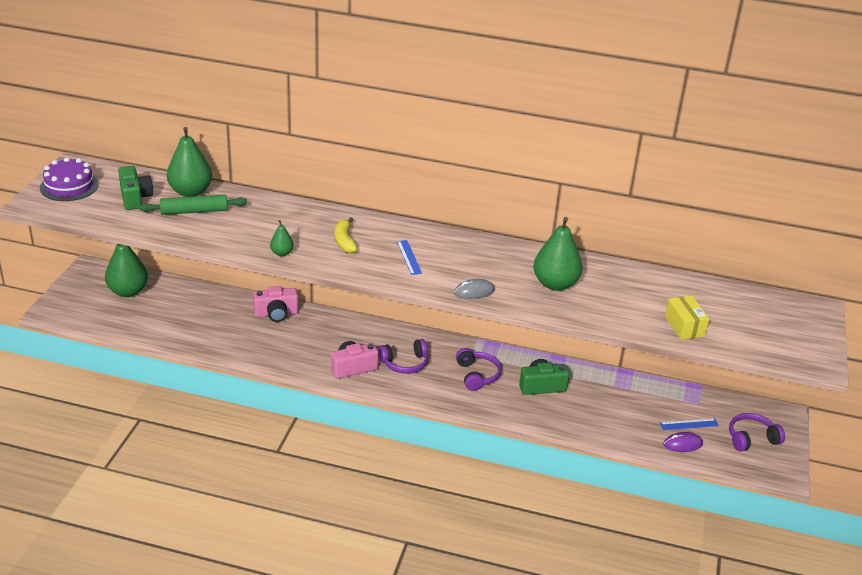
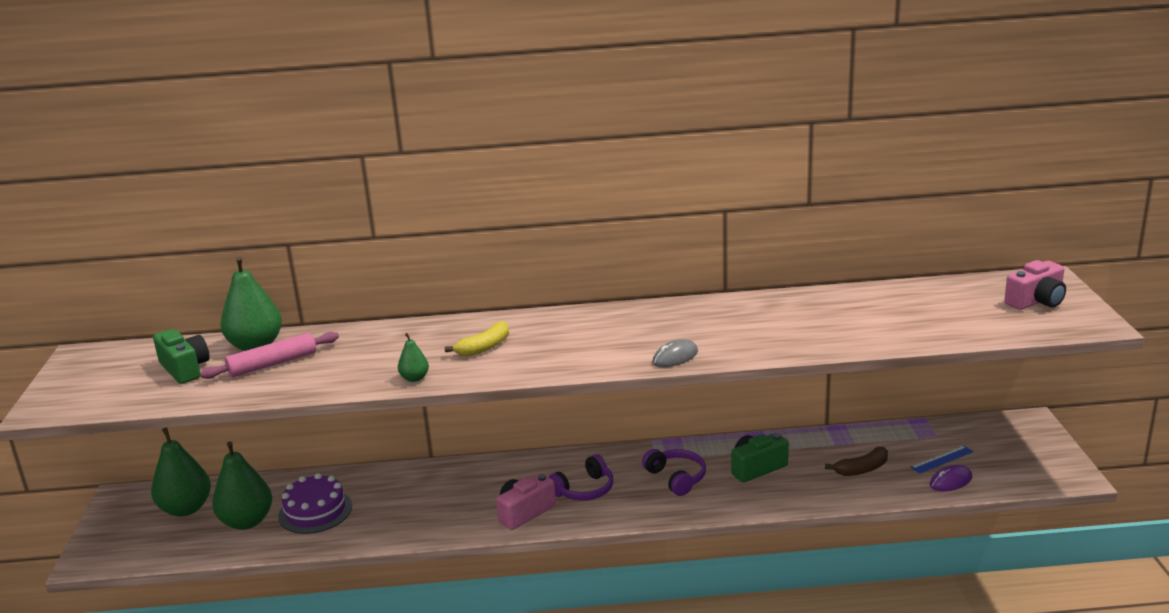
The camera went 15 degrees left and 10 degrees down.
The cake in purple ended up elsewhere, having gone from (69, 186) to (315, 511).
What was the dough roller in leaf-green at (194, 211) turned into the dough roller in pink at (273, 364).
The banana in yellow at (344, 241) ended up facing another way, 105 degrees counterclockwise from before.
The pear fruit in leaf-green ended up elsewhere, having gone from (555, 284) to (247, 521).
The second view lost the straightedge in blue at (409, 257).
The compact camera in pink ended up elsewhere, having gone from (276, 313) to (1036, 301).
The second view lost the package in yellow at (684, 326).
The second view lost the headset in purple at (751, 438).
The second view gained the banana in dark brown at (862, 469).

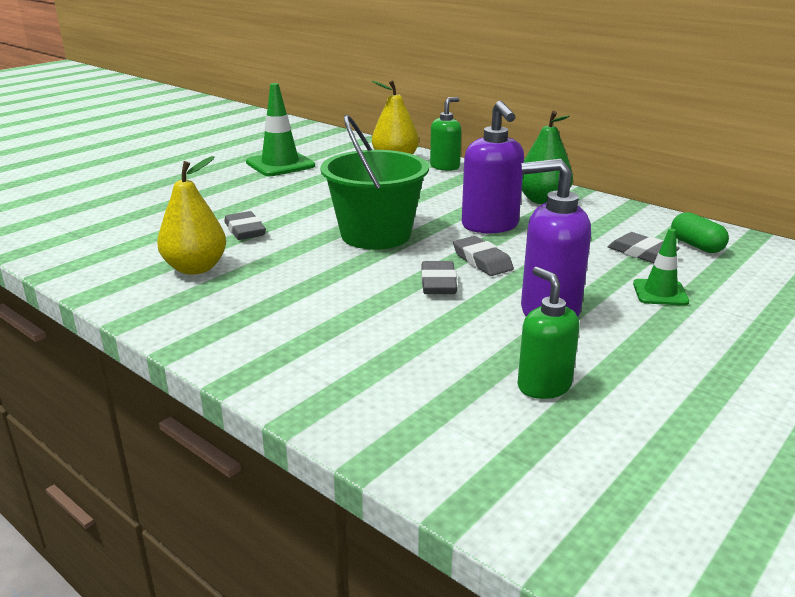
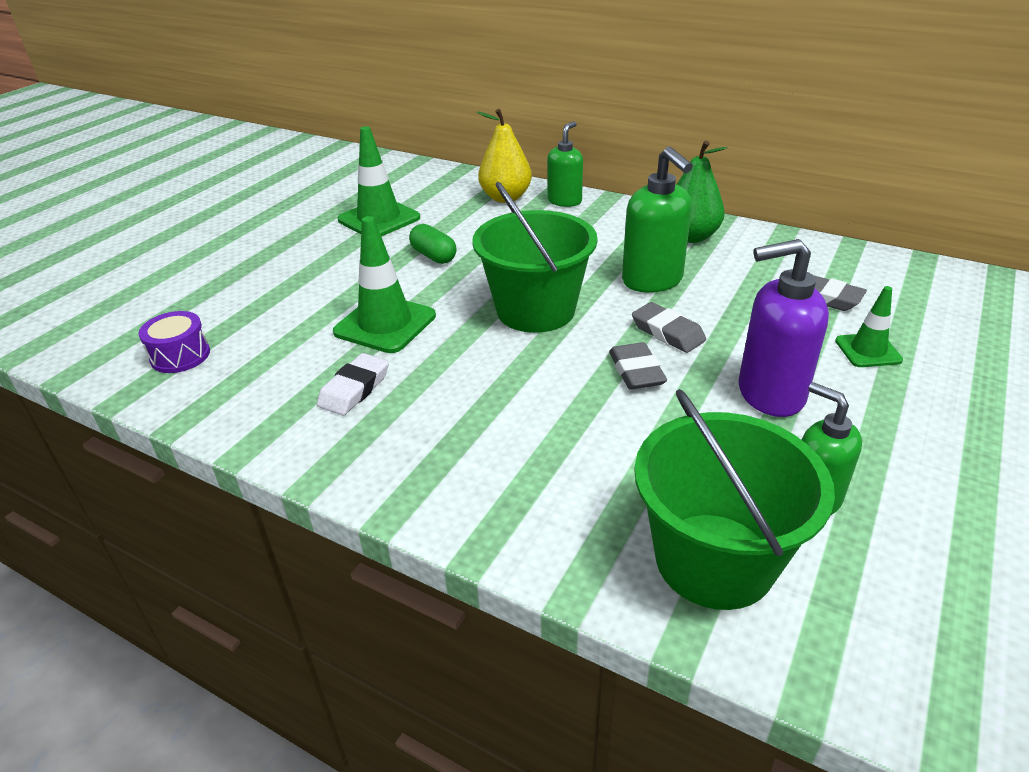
The camera went 10 degrees left and 10 degrees up.
What was the soap pump in purple at (490, 226) turned into the soap pump in leaf-green at (652, 281).
Where the pear fruit in yellow stood at (195, 268), the eraser in pure white came to stand at (354, 389).
Where the eraser in gray stood at (245, 230), the traffic cone in leaf-green came to stand at (385, 324).
The pill shape in leaf-green ended up elsewhere, having gone from (696, 245) to (433, 256).
The second view gained the toy drum in purple at (180, 355).
The second view gained the pail in leaf-green at (714, 560).

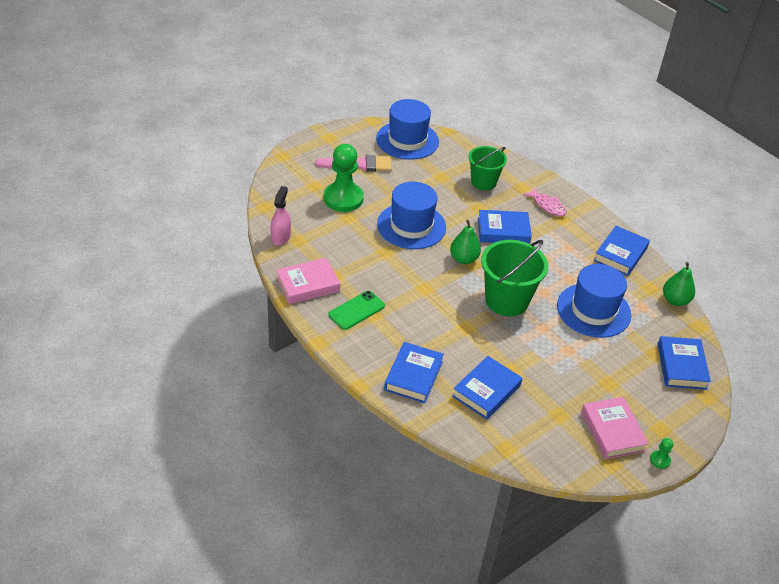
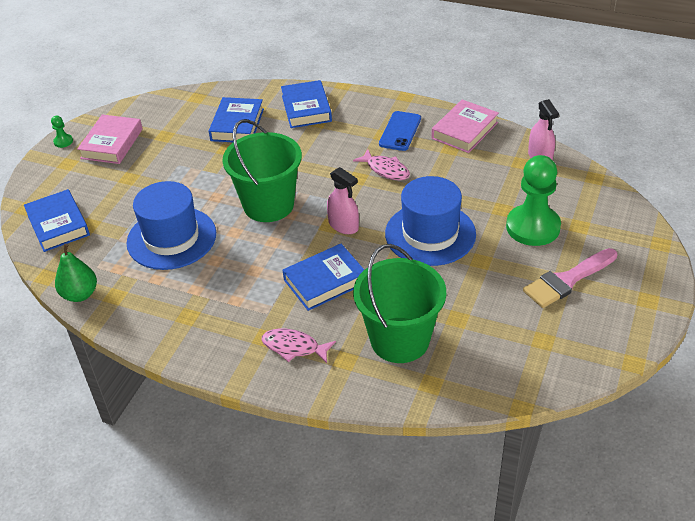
The camera went 155 degrees right and 0 degrees up.
The second view lost the hat in blue at (407, 140).
The size of the pail in leaf-green at (483, 182) changed by a factor of 1.52.
Where the pear fruit in leaf-green stood at (464, 259), the sprayer in pink came to stand at (343, 225).
The second view lost the hardback in blue at (620, 254).
What was the phone in leaf-green at (356, 310) turned into the phone in blue at (400, 131).
The hardback in pink at (612, 431) ended up facing another way, 60 degrees clockwise from before.
The second view gained the toy fish in pink at (386, 170).

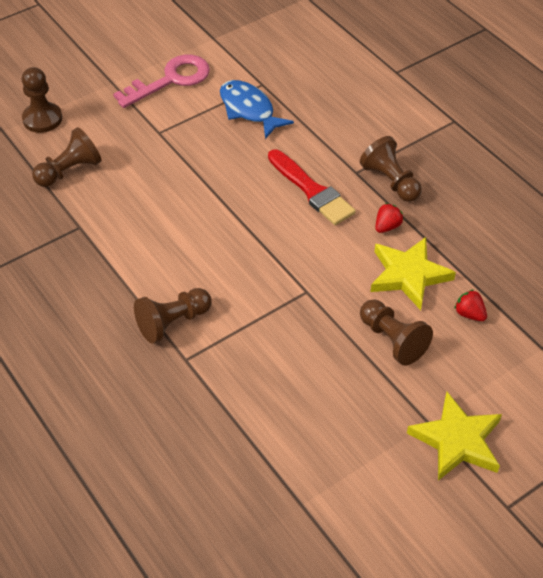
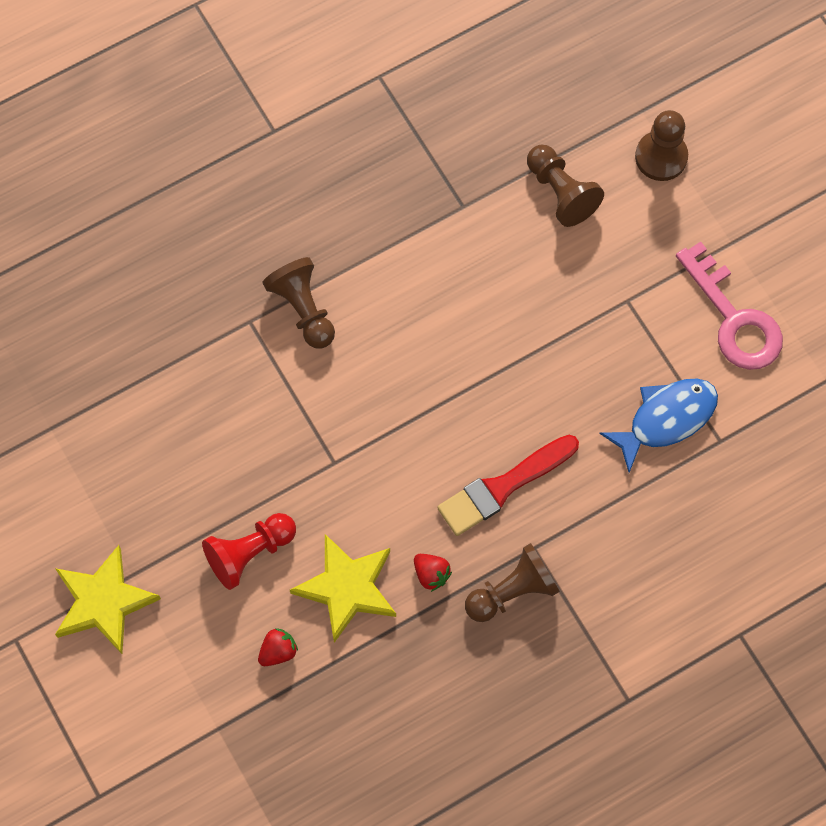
The camera went 95 degrees right and 20 degrees up.
What was the pawn in dark brown at (392, 340) turned into the pawn in crimson at (249, 553).

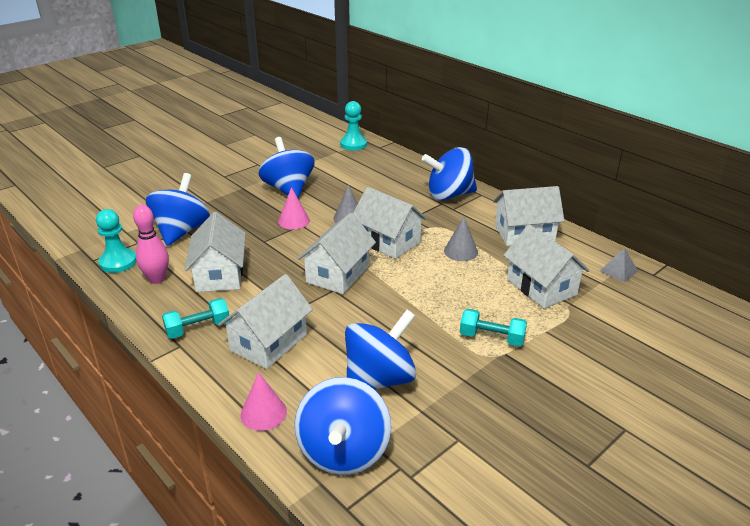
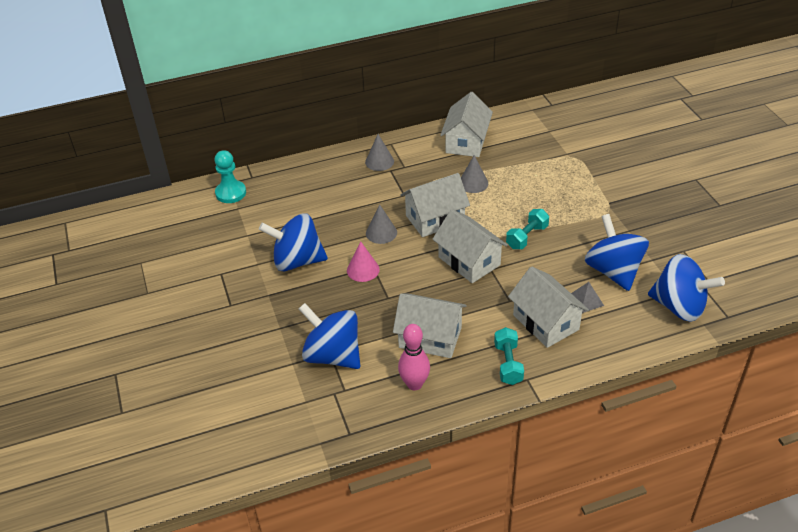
The camera went 65 degrees left and 10 degrees up.
Where the spinning top in blue stood at (449, 195), the cone shape in gray came to stand at (379, 161).
The second view lost the pawn in aqua at (118, 262).
The second view lost the house in pure white at (541, 287).
The solid pyramid in gray ended up elsewhere, having gone from (618, 271) to (585, 300).
The dumbbell in aqua ended up elsewhere, having gone from (491, 338) to (527, 237).
The second view lost the cone shape in pink at (263, 413).

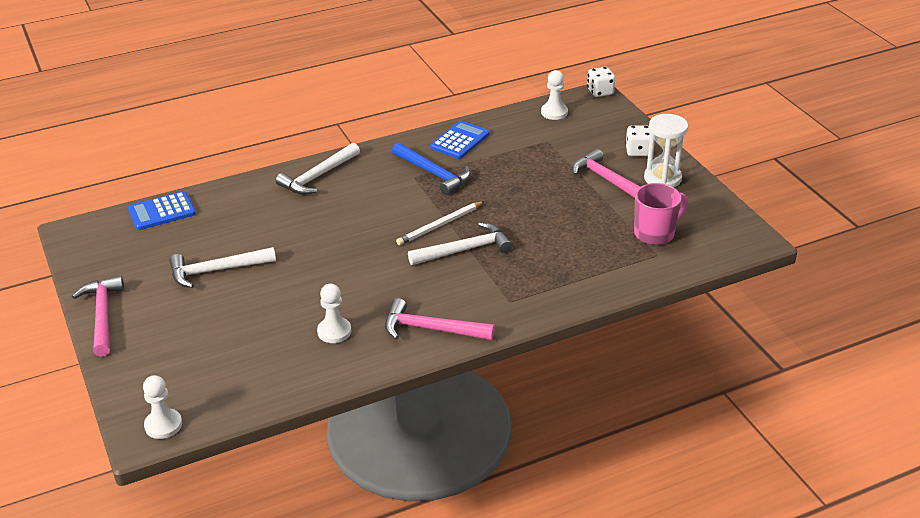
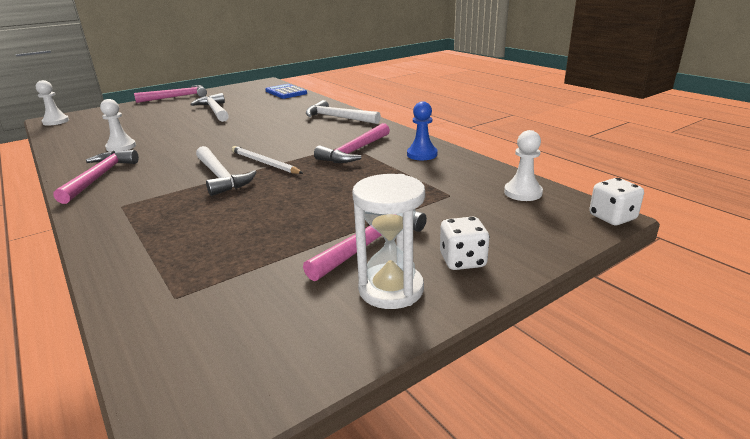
The camera went 80 degrees right and 10 degrees down.
Where the calculator in blue stood at (460, 141), the pawn in blue came to stand at (422, 154).
What was the hammer in blue at (433, 174) turned into the hammer in pink at (355, 151).
The second view lost the tea mug in pink at (655, 233).

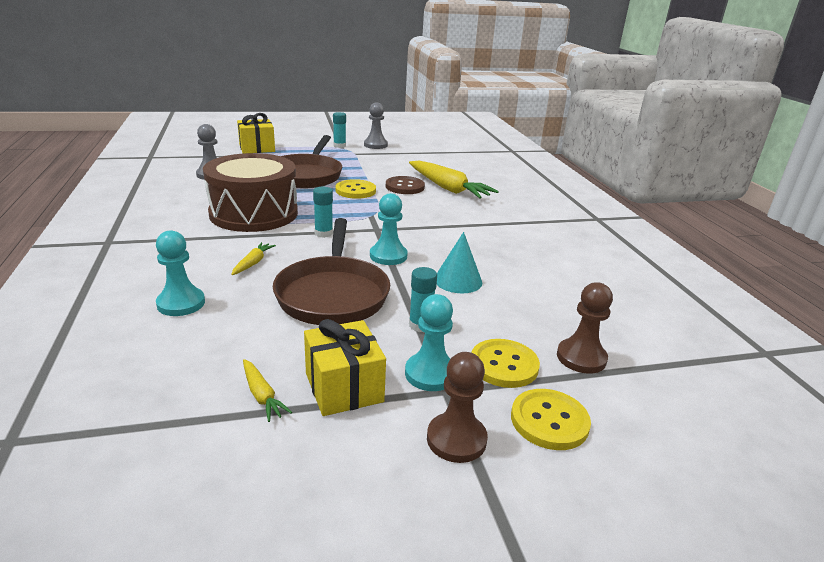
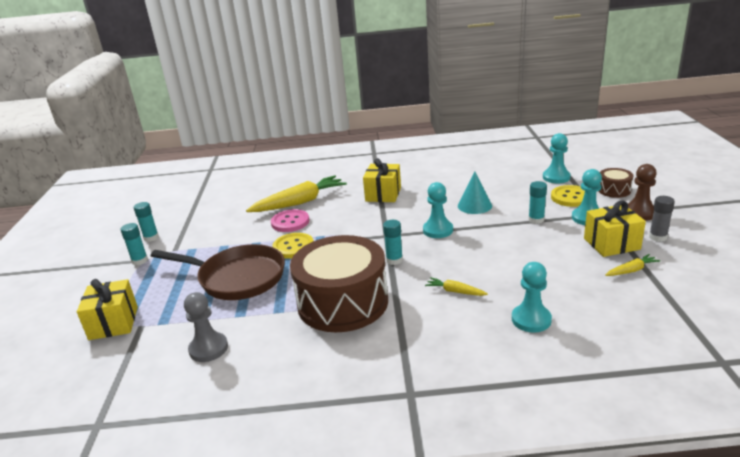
The camera went 75 degrees left and 0 degrees up.
Where the pawn in gray stood at (375, 145), the stick of glue in aqua came to stand at (151, 238).
What was the shirt button in dark brown at (405, 187) turned into the shirt button in pink at (290, 222).
The second view lost the pan in dark brown at (333, 294).
What was the pawn in dark brown at (581, 358) turned into the pawn in aqua at (556, 177).
Where the shirt button in yellow stood at (549, 421), the toy drum in dark brown came to stand at (614, 190).
The second view gained the present in yellow at (383, 194).
The second view gained the stick of glue in gray at (658, 237).

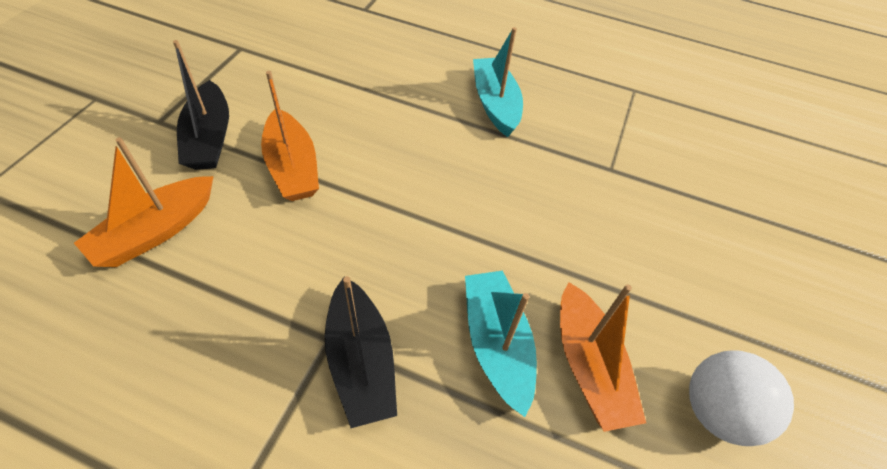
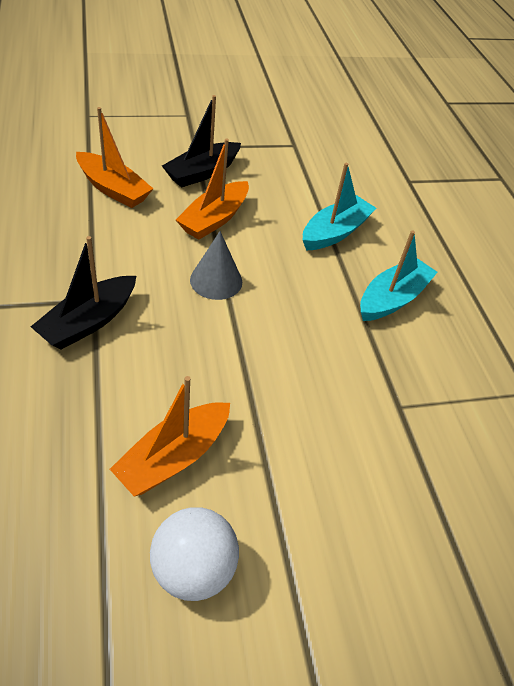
The camera went 55 degrees right and 5 degrees down.
The sailboat in bright orange at (156, 231) ended up facing another way, 150 degrees counterclockwise from before.
The sailboat in aqua ended up elsewhere, having gone from (496, 344) to (335, 232).
The second view gained the cone shape in gray at (216, 280).

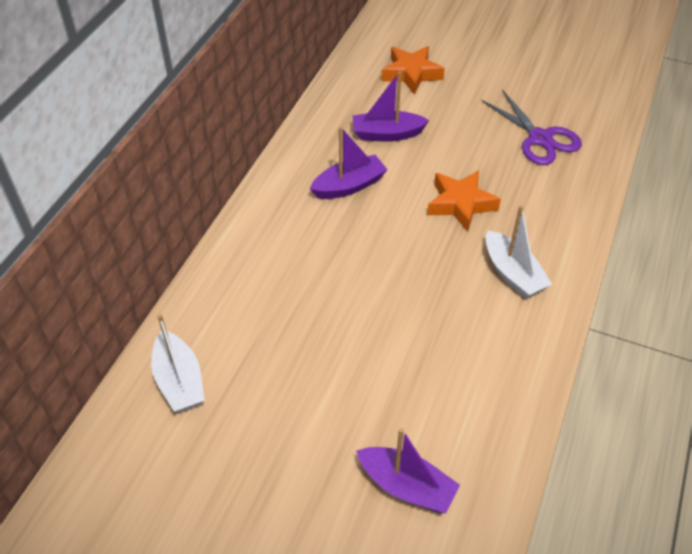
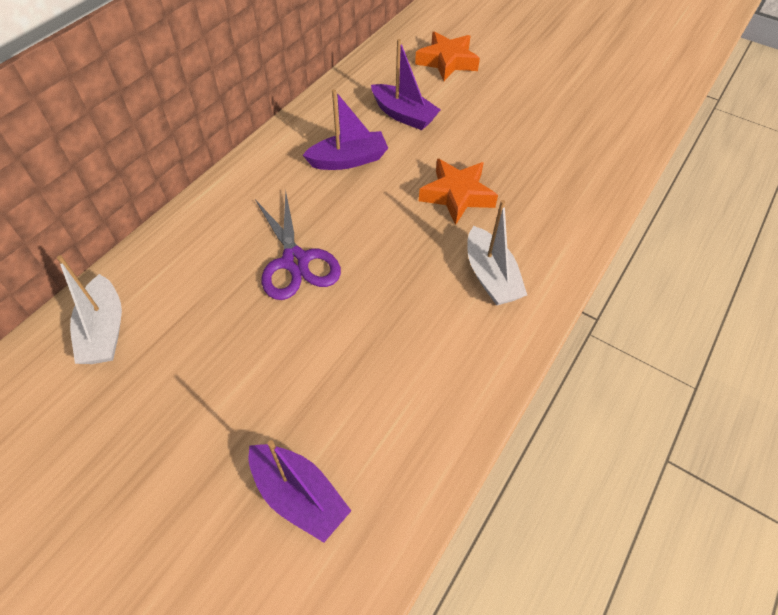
The camera went 10 degrees right and 5 degrees up.
The sailboat in purple at (387, 134) ended up facing another way, 150 degrees counterclockwise from before.
The pair of scissors in purple ended up elsewhere, having gone from (540, 138) to (295, 261).

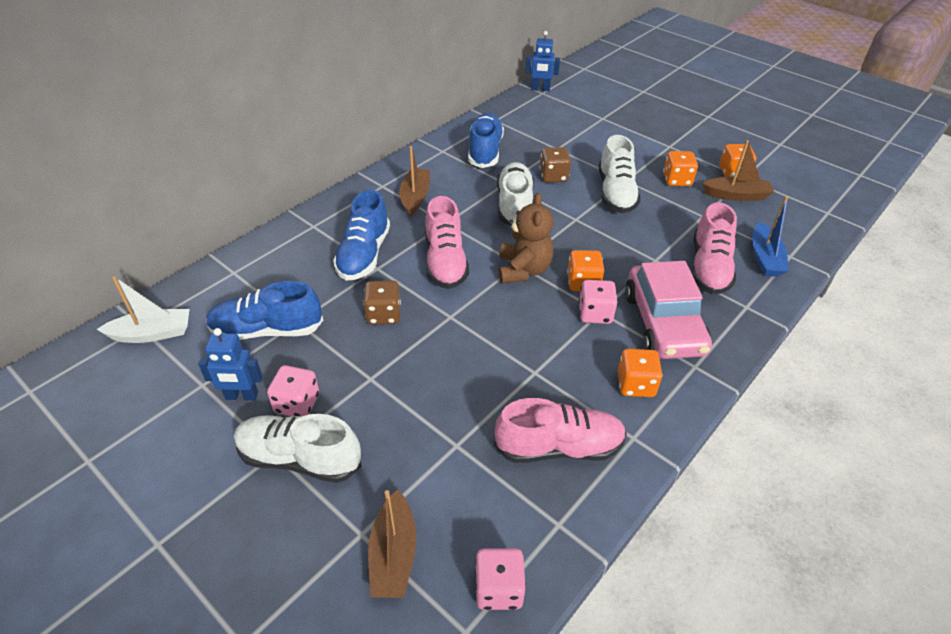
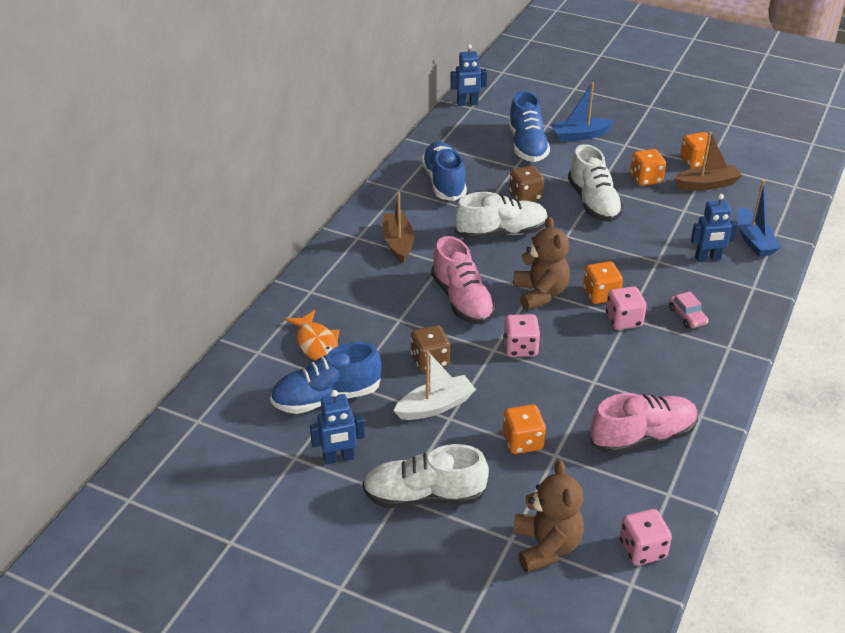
The camera went 15 degrees left and 5 degrees down.
The sneaker in pure white at (514, 205) ended up facing another way, 90 degrees clockwise from before.
The sneaker in blue ended up elsewhere, having gone from (364, 254) to (527, 145).
Where the sneaker in pink stood at (709, 268), the robot figure in blue came to stand at (708, 258).
The size of the car in pink at (663, 323) changed by a factor of 0.41.
The sailboat in pure white ended up elsewhere, having gone from (152, 333) to (435, 406).
The dice in bright orange ended up elsewhere, having gone from (635, 384) to (522, 442).
The dice in pink ended up elsewhere, having gone from (297, 403) to (520, 348).
Where the sailboat in dark brown stood at (393, 554), the teddy in dark brown came to stand at (546, 547).
The second view gained the sailboat in blue at (580, 135).
The second view gained the toy fish in bright orange at (316, 343).

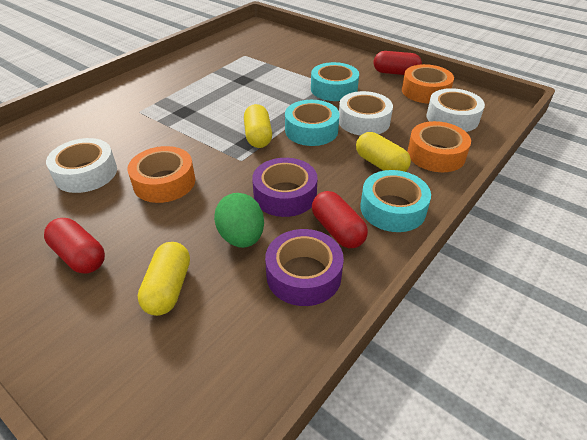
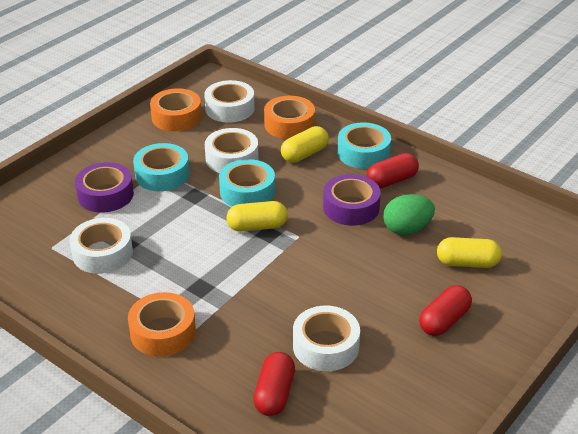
The camera went 90 degrees left and 5 degrees down.
The pill shape in crimson ended up elsewhere, having gone from (395, 73) to (274, 394).
The roll of tape in bright orange ended up elsewhere, having gone from (164, 182) to (163, 332).
The roll of tape in purple ended up elsewhere, having gone from (303, 275) to (105, 195).
The second view gained the roll of tape in pure white at (102, 253).

